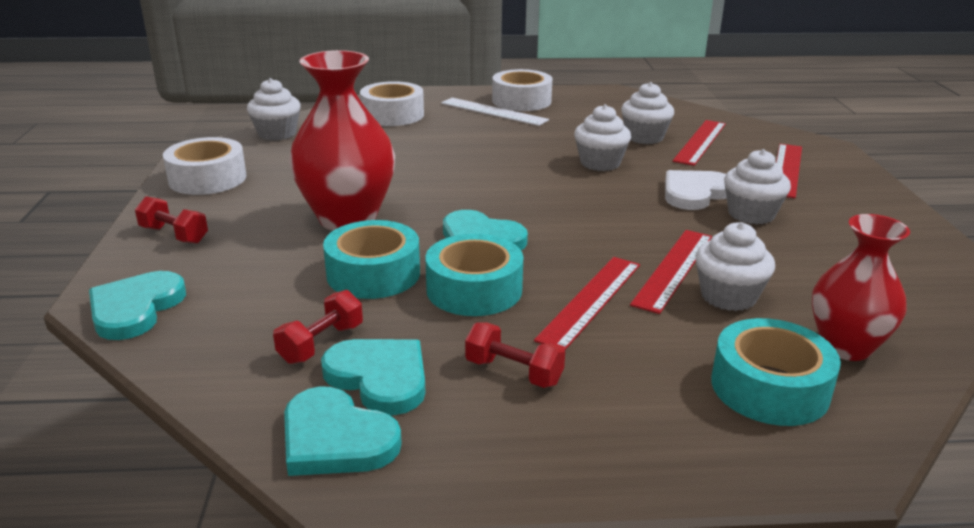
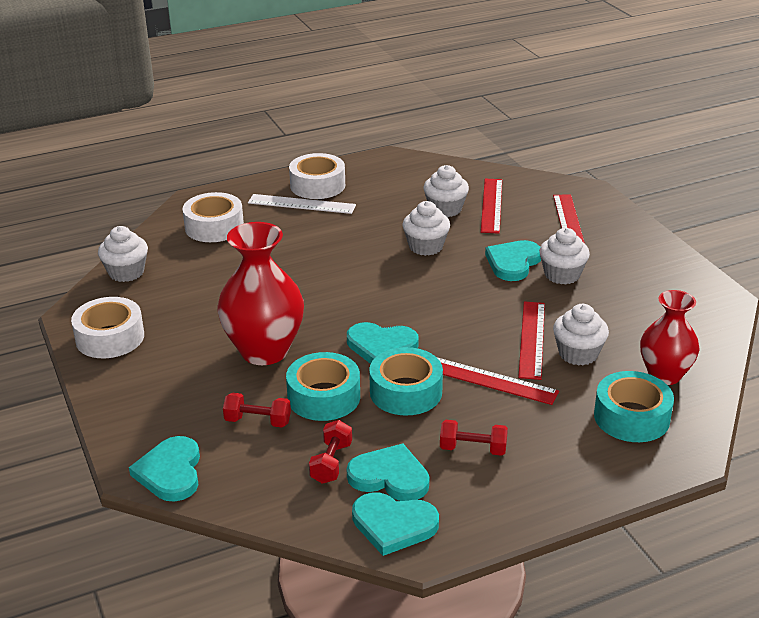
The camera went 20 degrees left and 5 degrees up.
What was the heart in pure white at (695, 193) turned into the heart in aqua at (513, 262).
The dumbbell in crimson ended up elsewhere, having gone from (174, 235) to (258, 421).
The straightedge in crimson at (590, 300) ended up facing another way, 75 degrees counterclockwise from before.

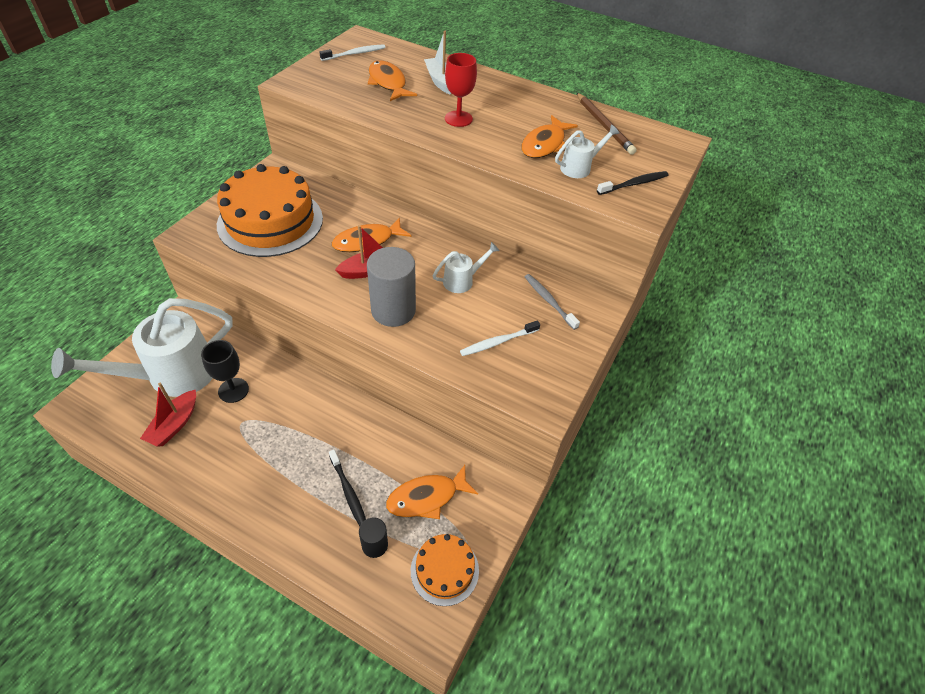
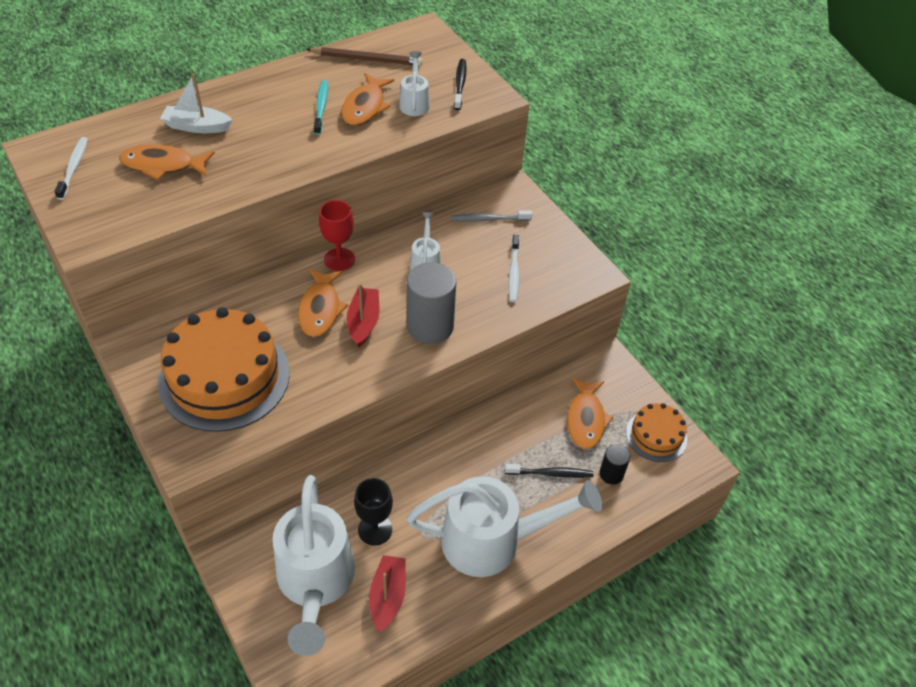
The camera went 60 degrees left and 0 degrees up.
The goblet in crimson ended up elsewhere, having gone from (458, 119) to (339, 259).
The toy fish in bright orange at (545, 144) ended up facing another way, 45 degrees clockwise from before.
The sailboat in crimson at (174, 424) ended up facing another way, 135 degrees counterclockwise from before.
The second view gained the tooth brush in aqua at (321, 107).
The second view gained the sprinkling can in pure white at (493, 541).

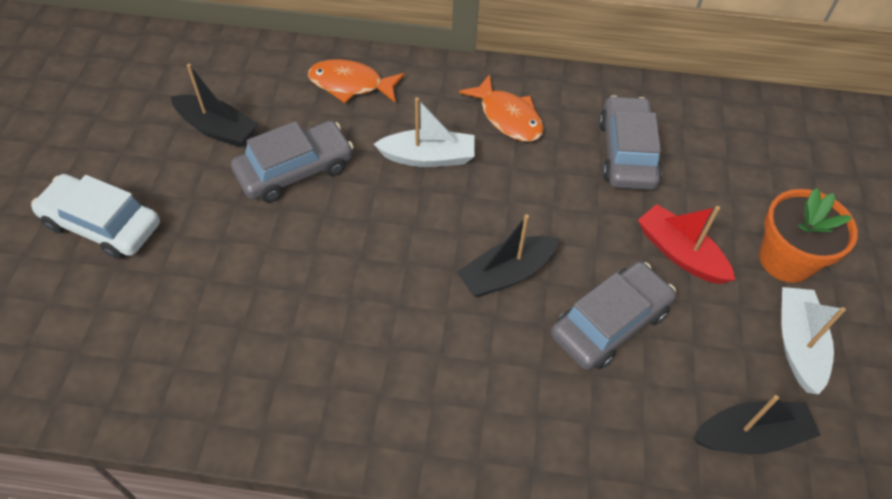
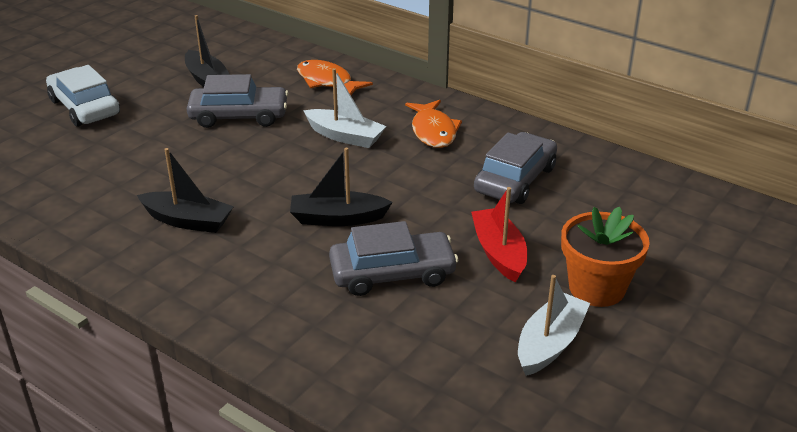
The camera went 30 degrees right and 20 degrees down.
The sailboat in jet-black ended up elsewhere, having gone from (750, 435) to (187, 221).

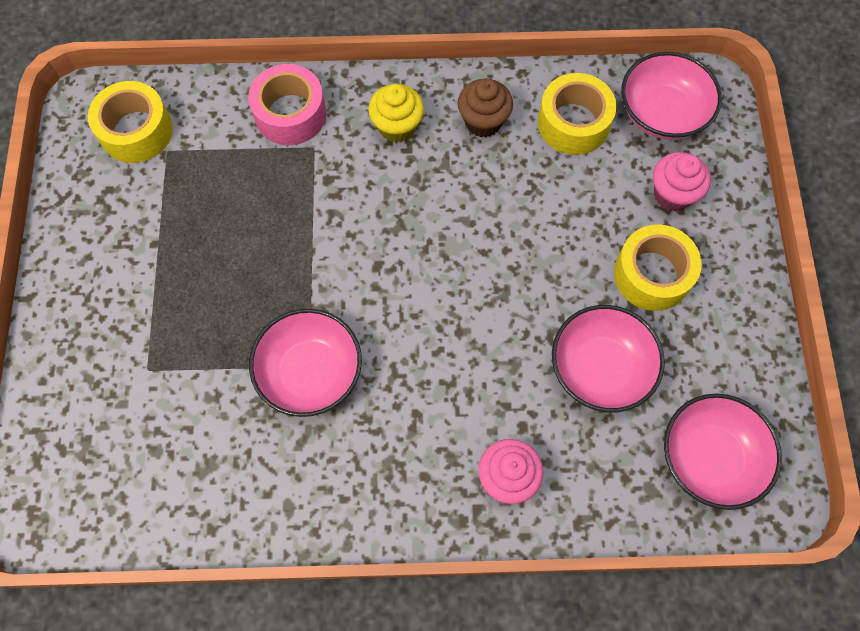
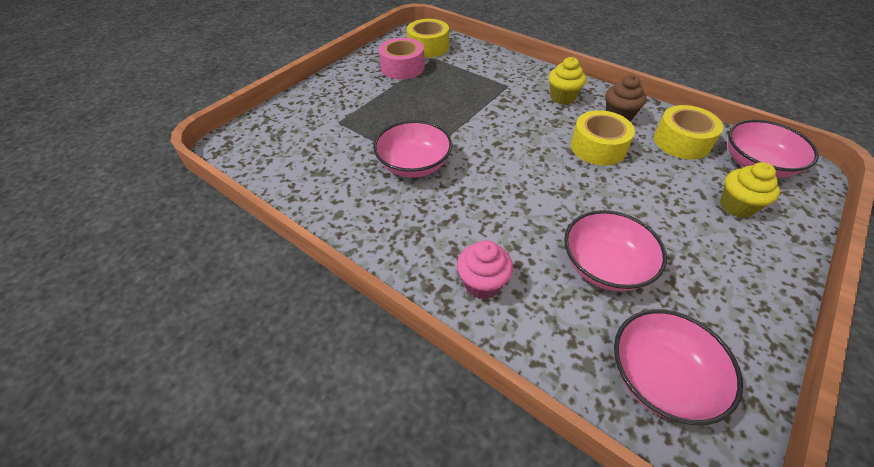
The camera went 40 degrees right and 20 degrees down.
The roll of tape in pink ended up elsewhere, having gone from (290, 114) to (402, 67).
What was the fairy cake in pink at (672, 194) turned into the fairy cake in yellow at (736, 206).
The roll of tape in yellow ended up elsewhere, having gone from (652, 274) to (598, 147).

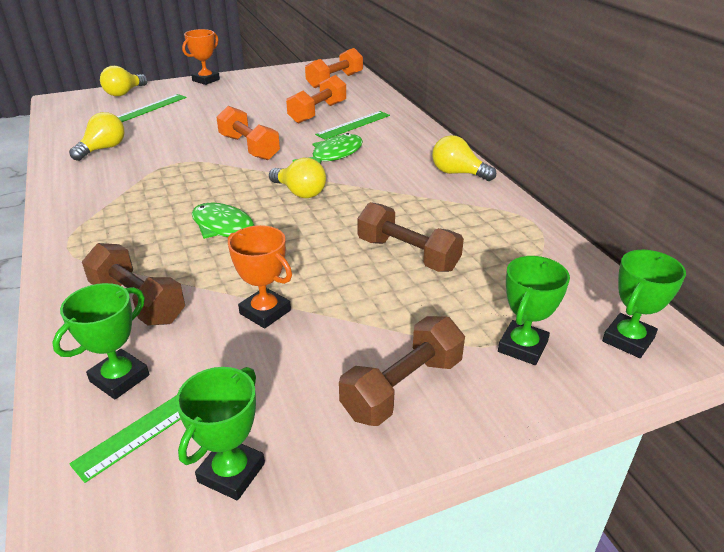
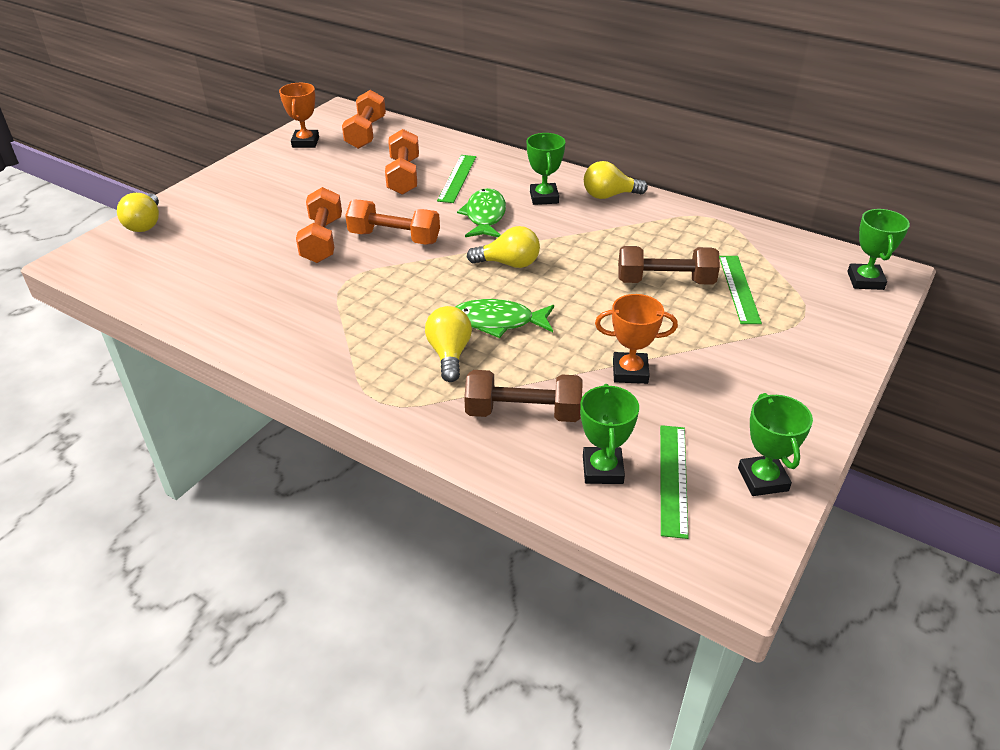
The camera went 35 degrees left and 5 degrees up.
The award cup in bright orange ended up elsewhere, having gone from (206, 80) to (305, 142).
The straightedge in leaf-green ended up elsewhere, having gone from (150, 108) to (739, 289).
The bulb in yellow ended up elsewhere, having gone from (103, 149) to (449, 354).
The award cup in leaf-green ended up elsewhere, having gone from (522, 347) to (544, 197).
The second view lost the dumbbell in dark brown at (402, 387).
The second view gained the dumbbell in bright orange at (322, 240).

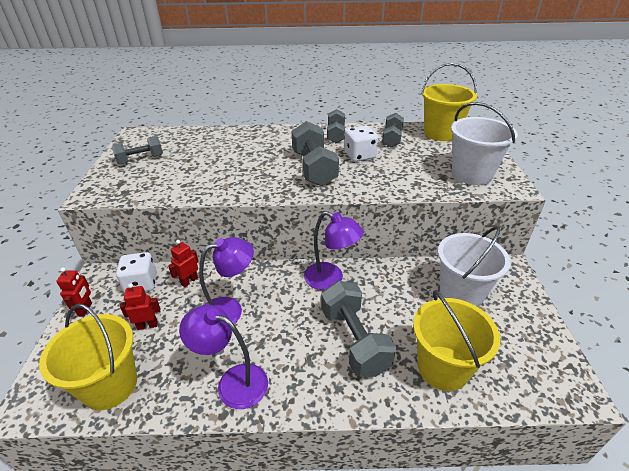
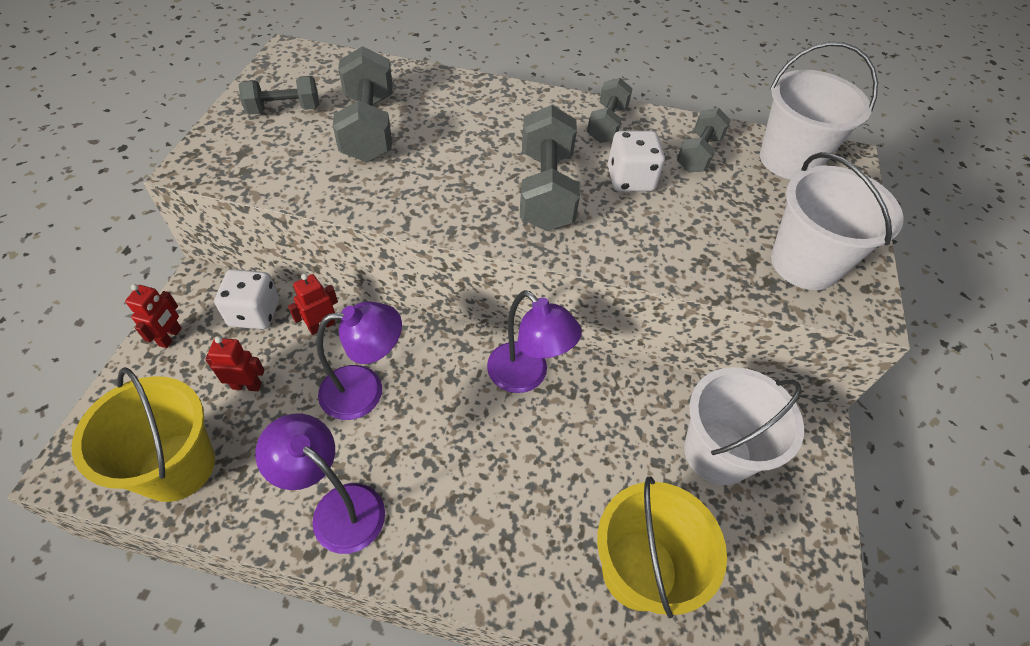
The camera went 10 degrees right and 15 degrees up.
What was the pail in yellow at (441, 133) turned into the pail in pure white at (789, 160).
The dumbbell in gray ended up elsewhere, having gone from (354, 340) to (369, 128).

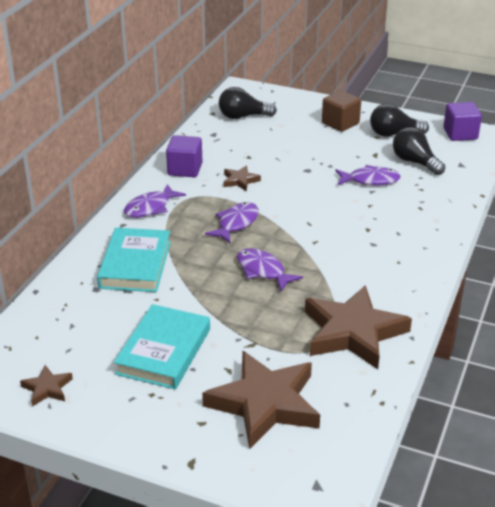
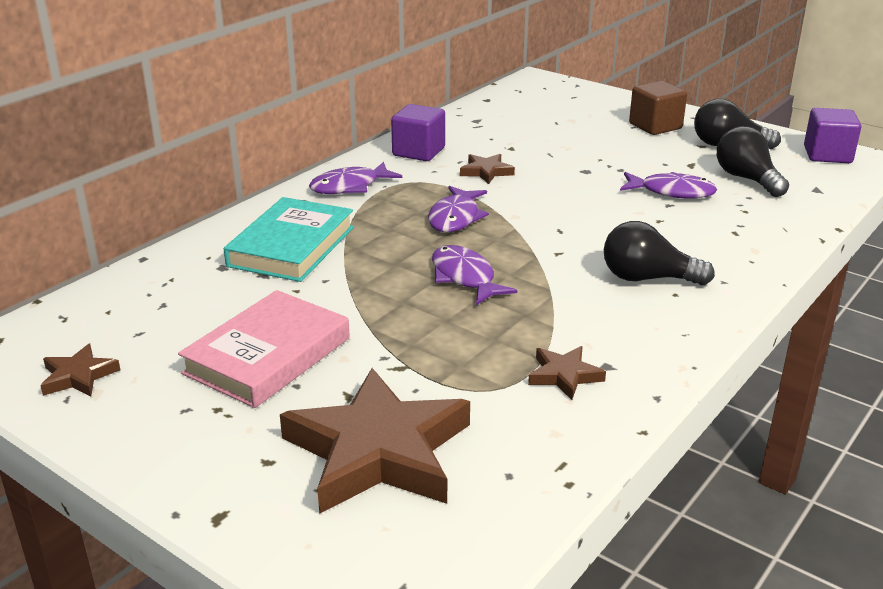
The camera went 15 degrees right and 5 degrees down.
The bulb in jet-black ended up elsewhere, having gone from (243, 116) to (647, 278).
The toy fish in purple at (236, 223) ended up facing another way, 150 degrees clockwise from before.
The size of the star in dark brown at (353, 332) changed by a factor of 0.44.
What was the hardback in aqua at (164, 351) turned into the hardback in pink at (268, 356).

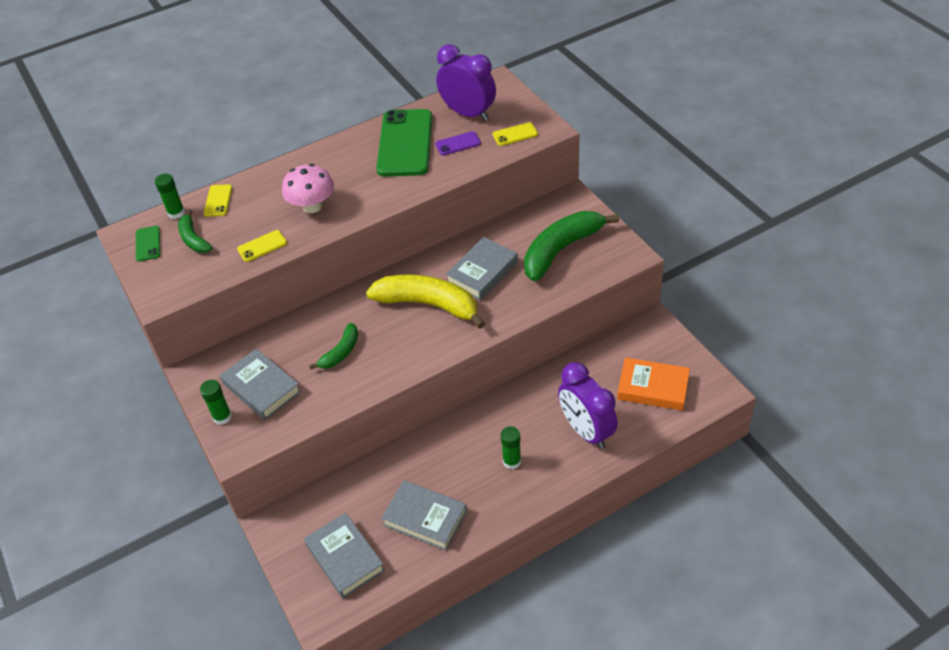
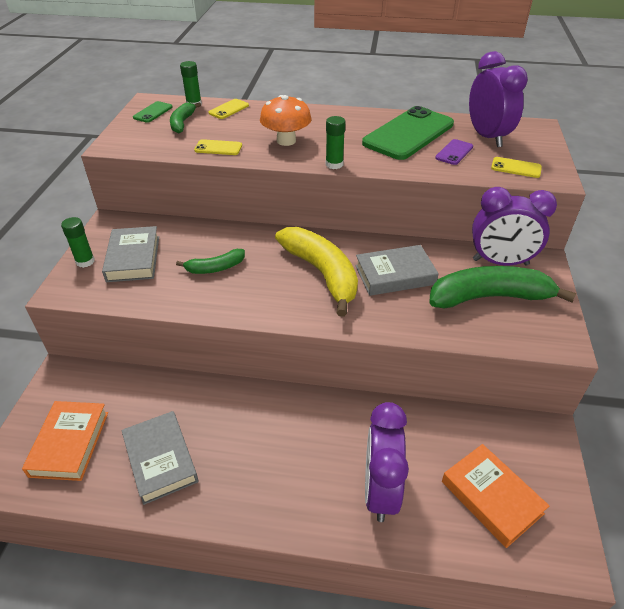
The camera went 35 degrees right and 5 degrees down.
The phone in purple at (458, 144) ended up facing another way, 75 degrees counterclockwise from before.
What was the fungus in pink at (312, 206) turned into the fungus in bright orange at (286, 141).
The stick of glue in leaf-green ended up elsewhere, having gone from (512, 461) to (334, 164).
What was the hardback in gray at (345, 558) turned into the hardback in bright orange at (70, 443).
The second view gained the bedside clock in purple at (500, 262).

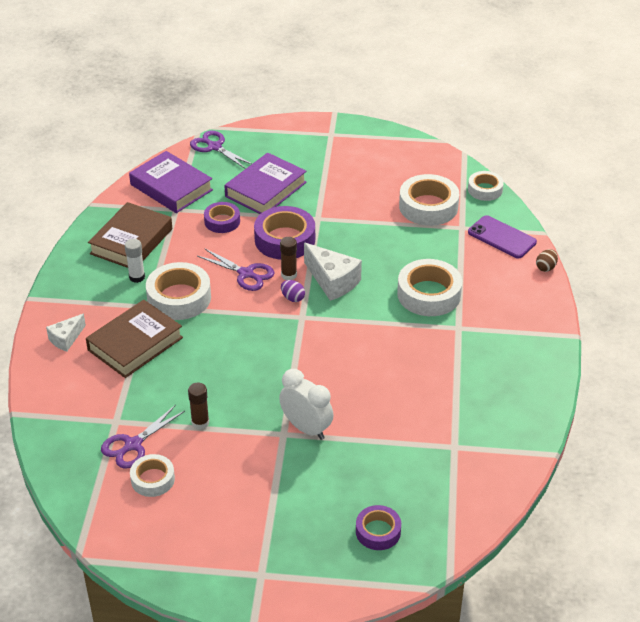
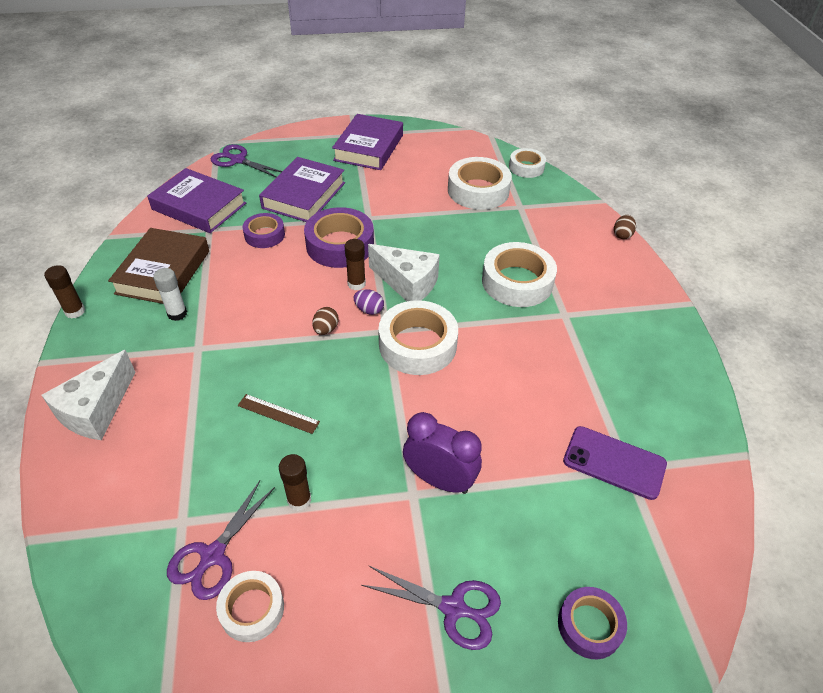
The camera went 15 degrees left and 5 degrees up.
The phone in purple ended up elsewhere, having gone from (501, 237) to (614, 462).
The pair of scissors in purple ended up elsewhere, having gone from (246, 274) to (453, 608).
The roll of tape in pure white ended up elsewhere, having gone from (179, 298) to (417, 345).
The second view lost the hardback in dark brown at (135, 344).
The size of the cheese in pure white at (66, 339) changed by a factor of 1.66.
What was the bedside clock in pure white at (306, 428) turned into the bedside clock in purple at (439, 480).
The second view gained the hardback in purple at (369, 148).
The second view gained the stick of glue in dark brown at (75, 311).
The second view gained the egg in dark brown at (326, 329).
The second view gained the straightedge in dark brown at (278, 413).

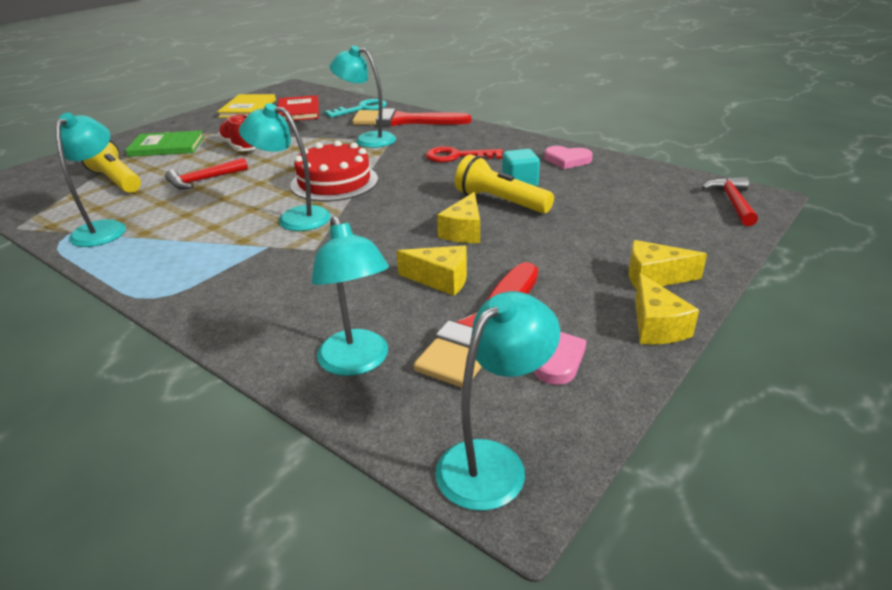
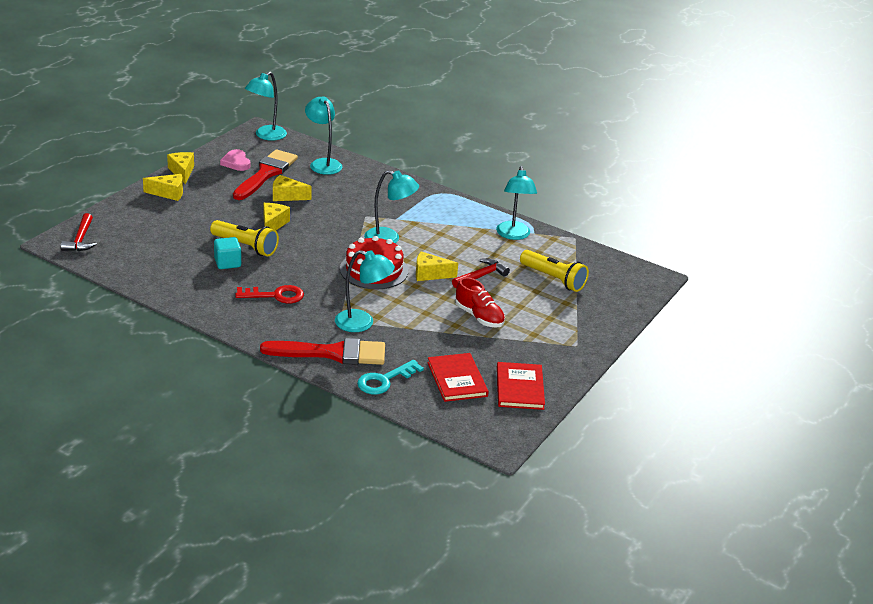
The camera went 170 degrees right and 0 degrees up.
What was the hardback in yellow at (248, 108) turned into the hardback in crimson at (519, 388).
The second view lost the hardback in leaf-green at (166, 146).
The second view lost the heart in pink at (567, 160).
The second view gained the cheese in yellow at (430, 274).

